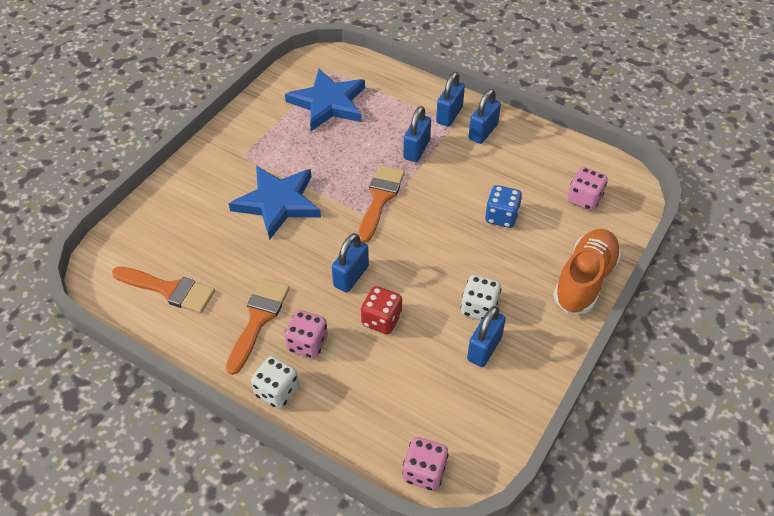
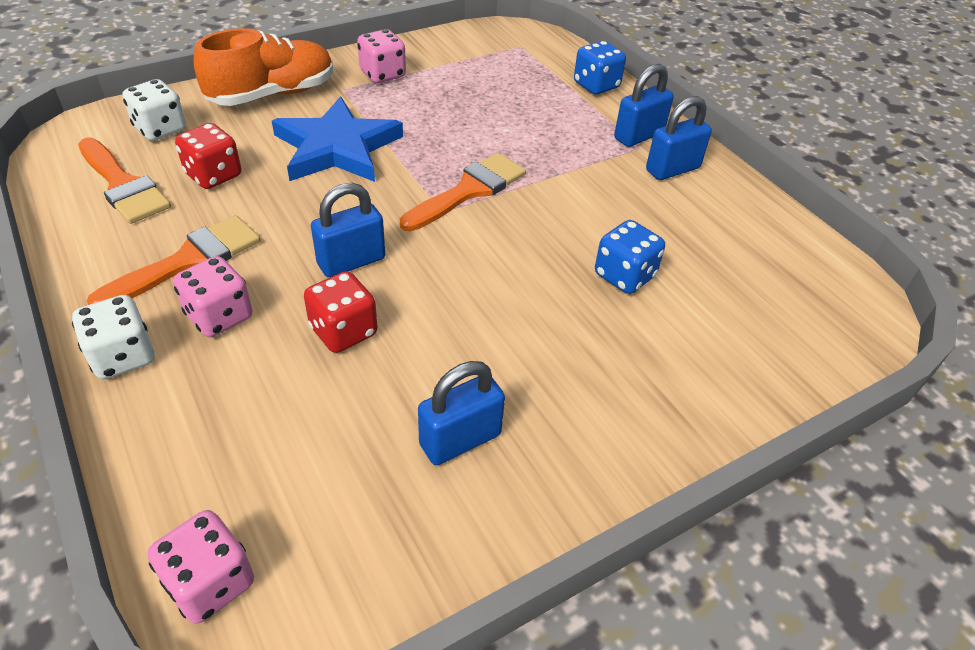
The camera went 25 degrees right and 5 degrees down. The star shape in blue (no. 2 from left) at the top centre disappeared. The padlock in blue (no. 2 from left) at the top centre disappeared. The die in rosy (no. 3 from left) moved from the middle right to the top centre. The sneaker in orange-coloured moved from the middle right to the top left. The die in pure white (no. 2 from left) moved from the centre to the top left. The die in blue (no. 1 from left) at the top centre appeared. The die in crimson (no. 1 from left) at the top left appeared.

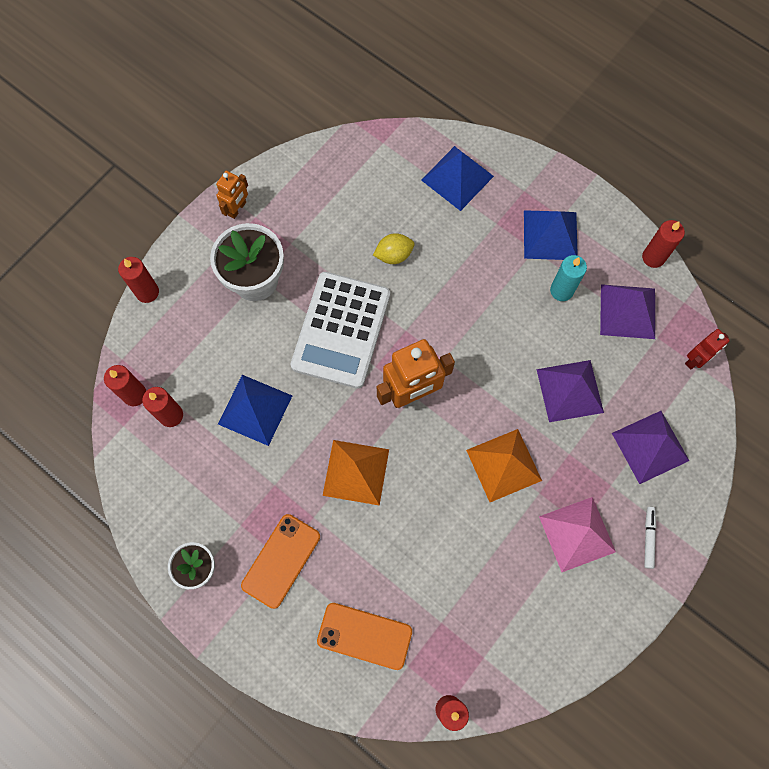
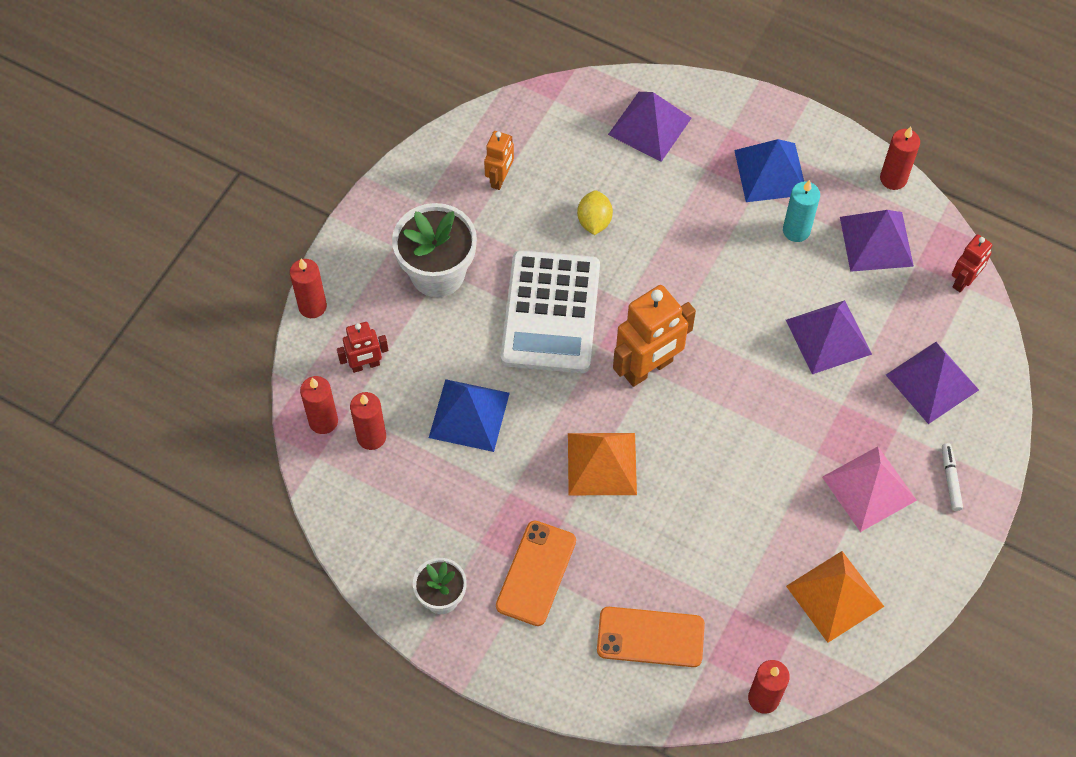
The camera went 10 degrees left and 10 degrees down. The solid pyramid in blue (no. 2 from left) at the top centre became the solid pyramid in royal purple (no. 1 from left) at the top centre. The toy robot in orange-coloured (no. 1 from left) moved from the top left to the top centre. The citrus fruit in yellow at the top centre turned 60 degrees counterclockwise. The solid pyramid in orange-coloured (no. 2 from left) moved from the centre to the bottom right. The toy robot in crimson (no. 1 from left) at the centre appeared.

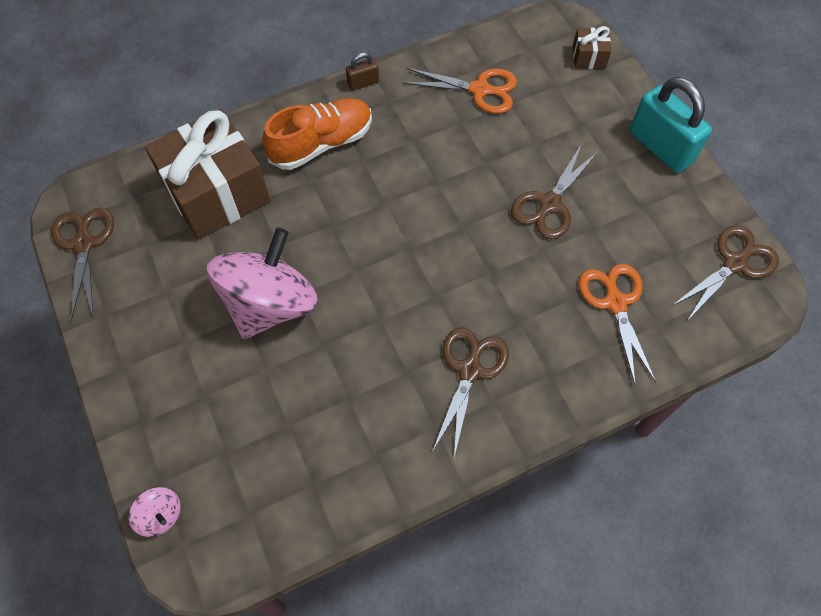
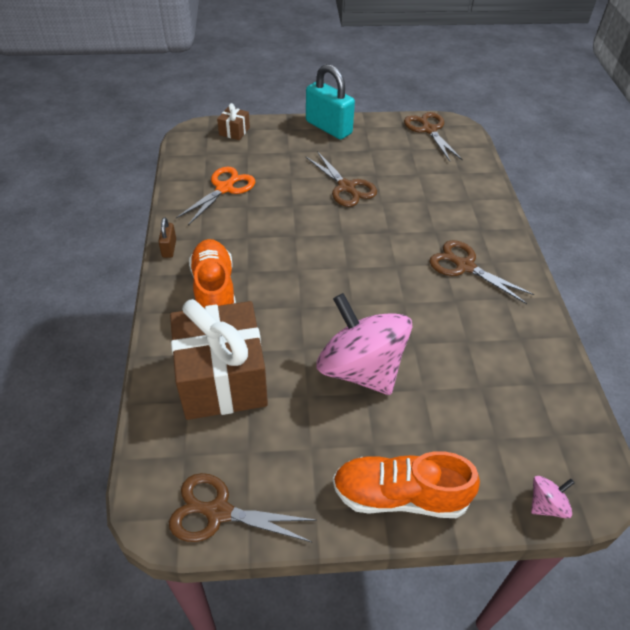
The camera went 70 degrees left and 15 degrees down. The padlock in turquoise at the top right turned 60 degrees clockwise. The pair of scissors in orange-coloured (no. 2 from left) at the middle right disappeared. The sneaker in orange-coloured (no. 2 from left) at the bottom centre appeared.

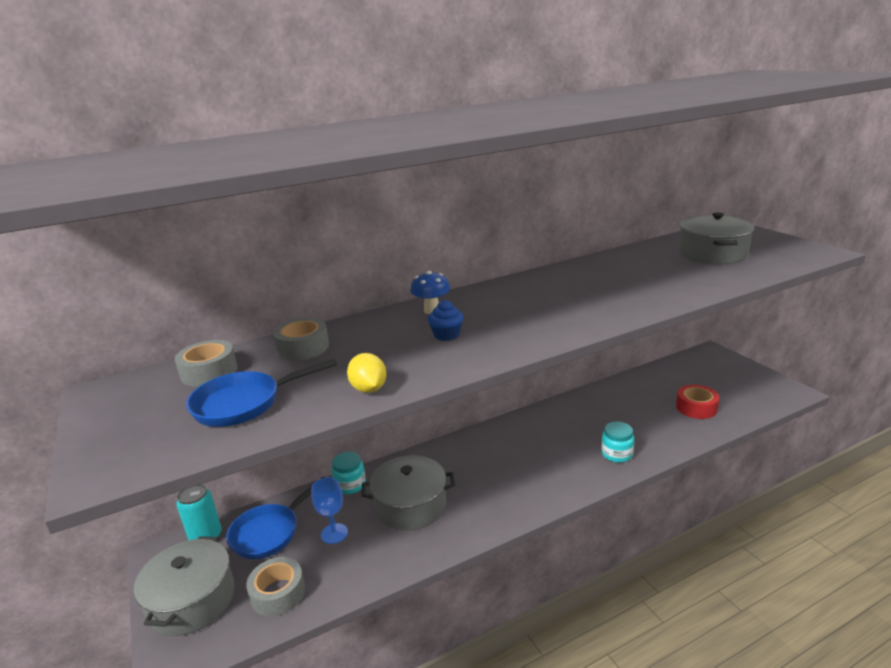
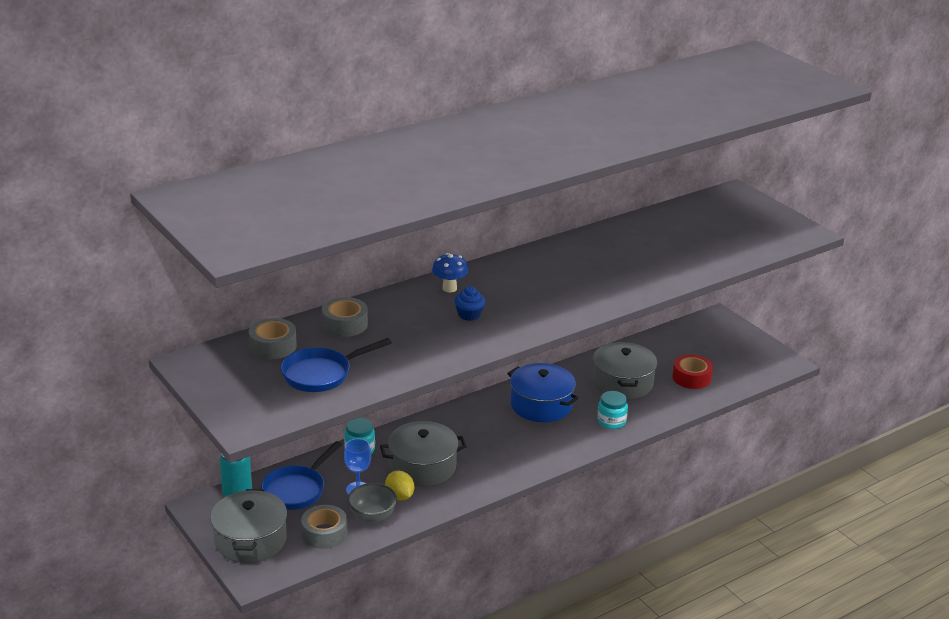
The camera went 10 degrees left and 5 degrees up. The pot in ash-grey (no. 3 from left) moved from the middle right to the centre. The citrus fruit in yellow moved from the centre to the bottom centre. The pot in blue at the centre appeared. The deep dish in ash-grey at the bottom centre appeared.

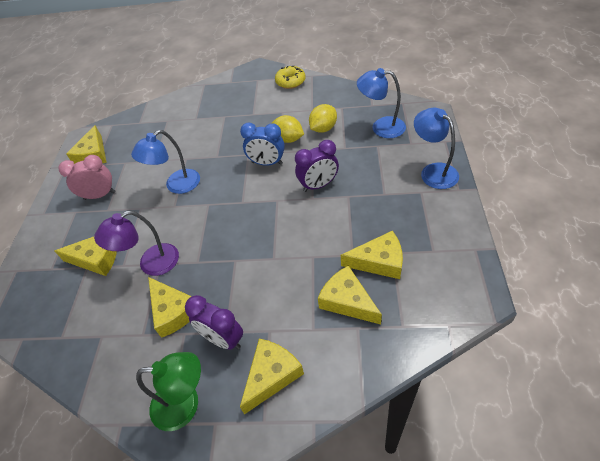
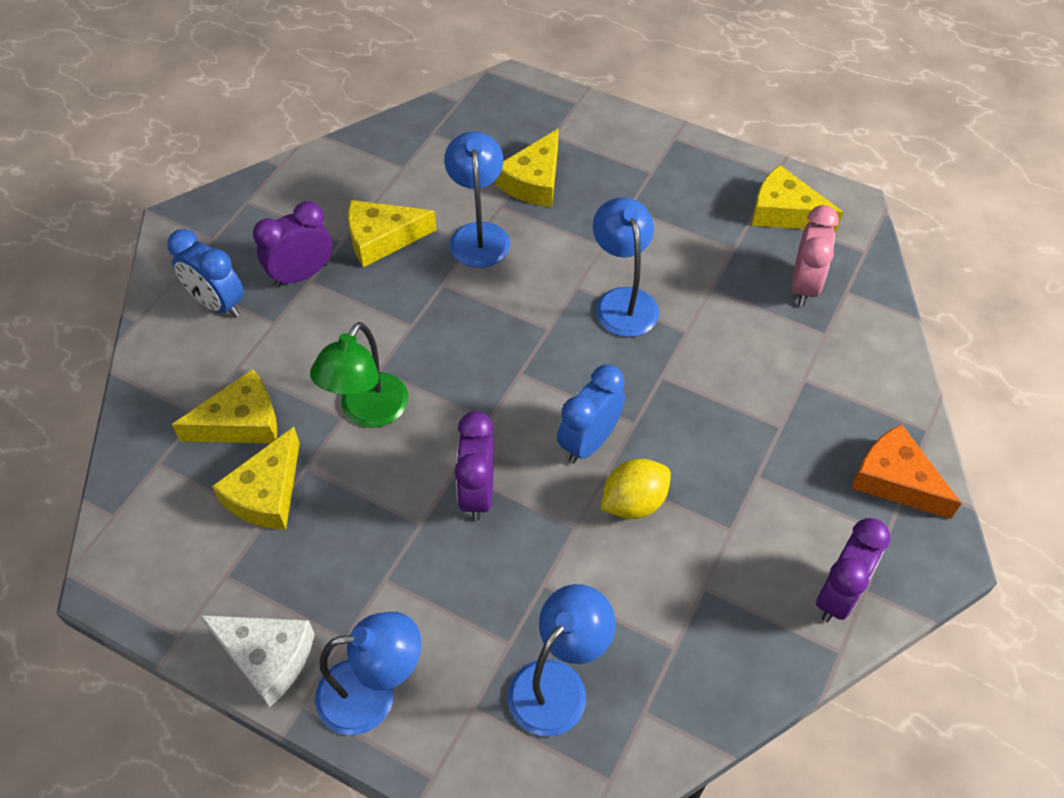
The camera went 110 degrees right and 5 degrees up. The glazed donut in yellow at the top centre was replaced by the clock in royal purple (no. 3 from left) at the bottom right. The citrus fruit in yellow (no. 2 from left) at the top centre disappeared. The clock in rosy moved from the middle left to the top right. The reading lamp in royal purple at the middle left became the reading lamp in blue (no. 2 from left) at the top centre. The piece of cheese in yellow (no. 4 from left) at the bottom centre was replaced by the clock in blue (no. 1 from left) at the middle left. The reading lamp in leaf-green moved from the bottom left to the centre. The piece of cheese in orange-coloured at the middle right appeared. The piece of cheese in pure white at the bottom left appeared.

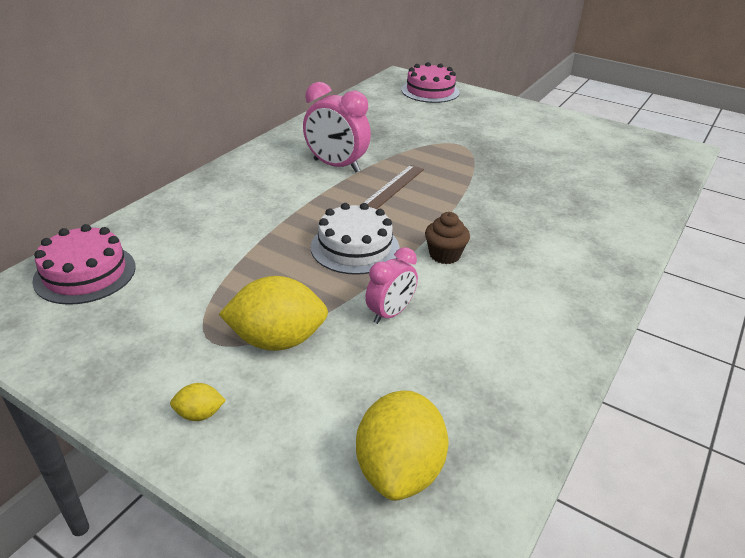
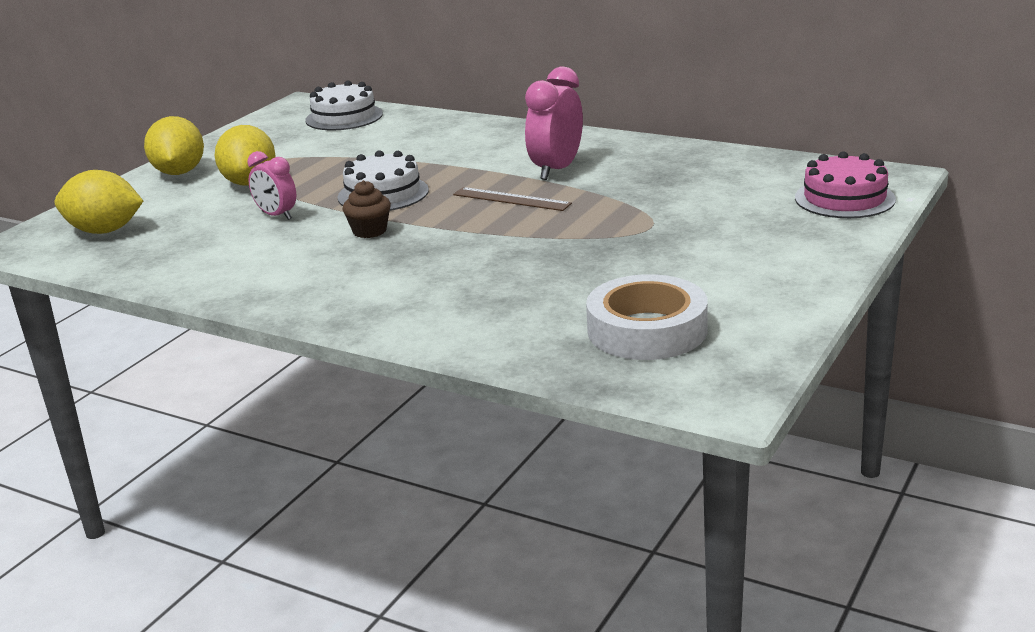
The camera went 90 degrees right and 10 degrees down. The gateau in rosy (no. 1 from left) at the middle left became the gateau in pure white (no. 1 from left) at the top left. The citrus fruit in yellow (no. 1 from left in the first image) at the bottom left changed to 2.22 times the size. The roll of tape in pure white at the centre appeared.

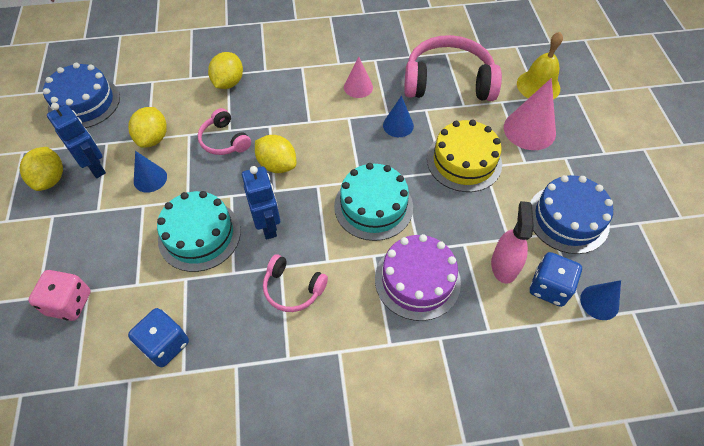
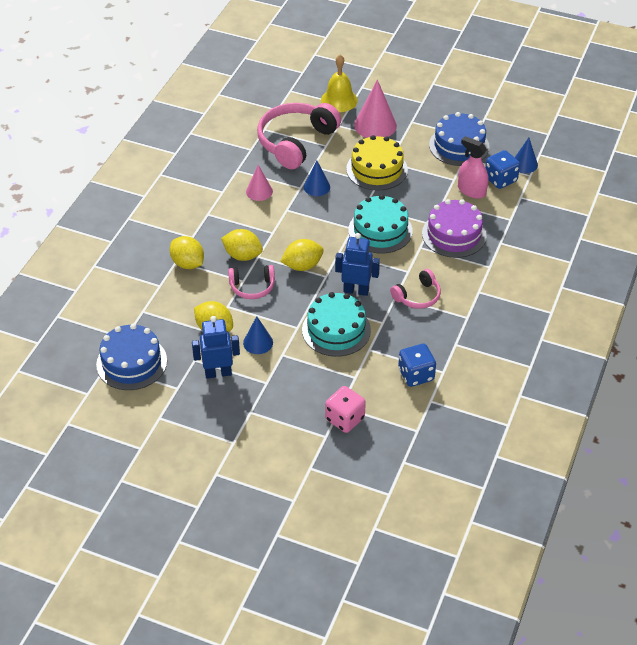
The camera went 60 degrees left and 10 degrees down. The citrus fruit in yellow (no. 1 from left in the first image) moved from the middle left to the centre.

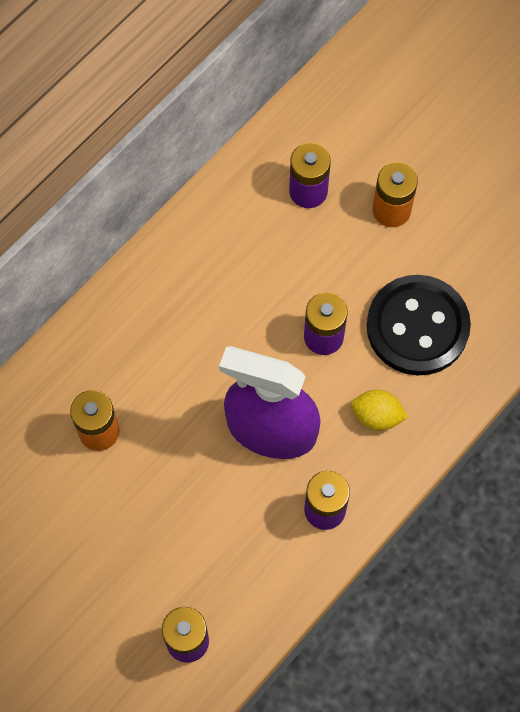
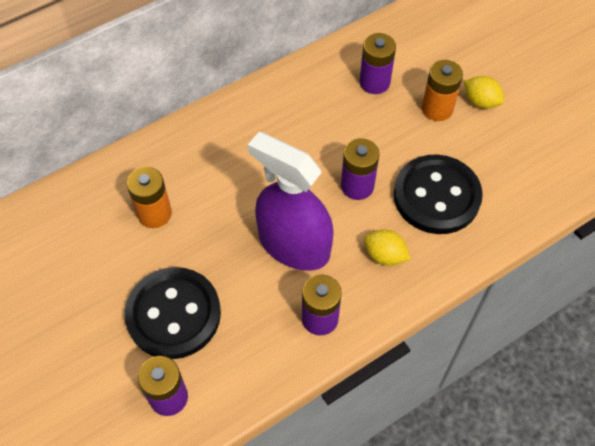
The camera went 15 degrees right and 10 degrees down. The citrus fruit in yellow (no. 2 from left) at the top right appeared. The button in ebony (no. 1 from left) at the bottom left appeared.

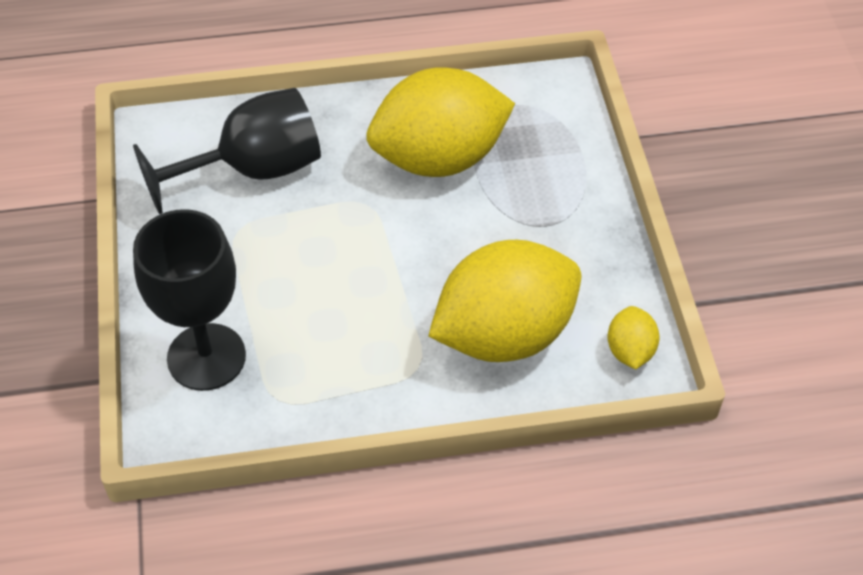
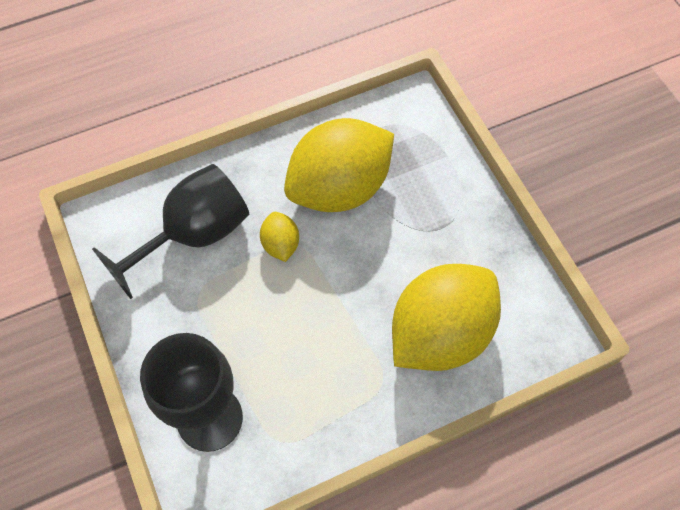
The camera went 15 degrees left and 10 degrees up. The citrus fruit in yellow (no. 3 from left in the first image) moved from the middle right to the centre.

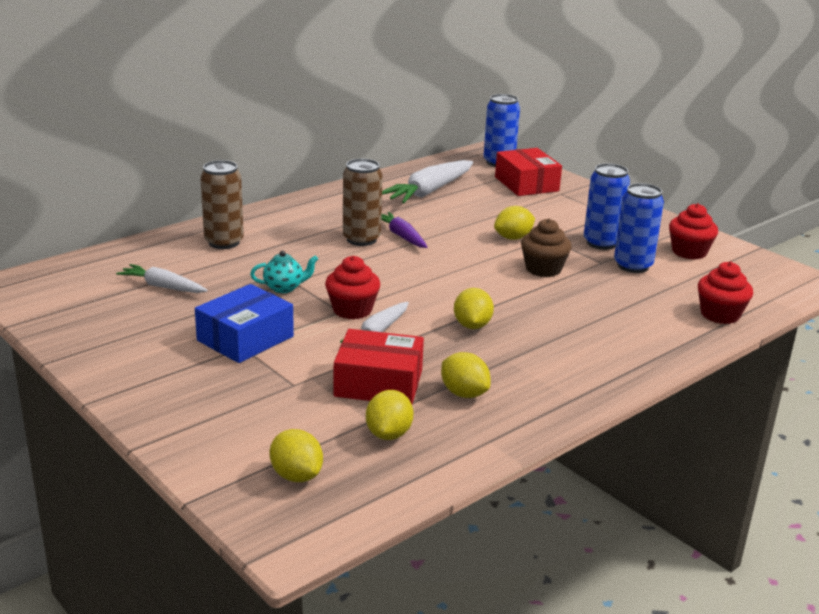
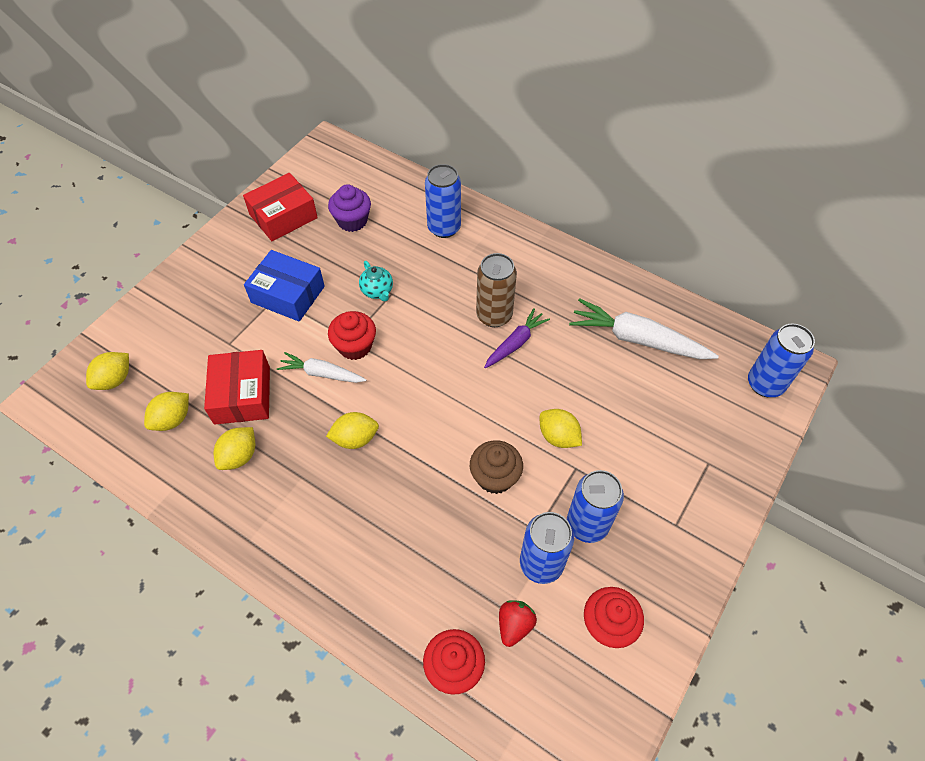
The camera went 75 degrees right and 30 degrees up. The box in crimson (no. 2 from left) moved from the top centre to the top left. The soda can in dark brown (no. 1 from left) at the top left became the soda can in blue (no. 1 from left) at the top centre. The root vegetable in pure white (no. 1 from left) at the middle left was replaced by the fairy cake in royal purple at the top centre. The citrus fruit in yellow (no. 2 from left) at the bottom centre turned 45 degrees counterclockwise. The toy strawberry in crimson at the bottom centre appeared.

